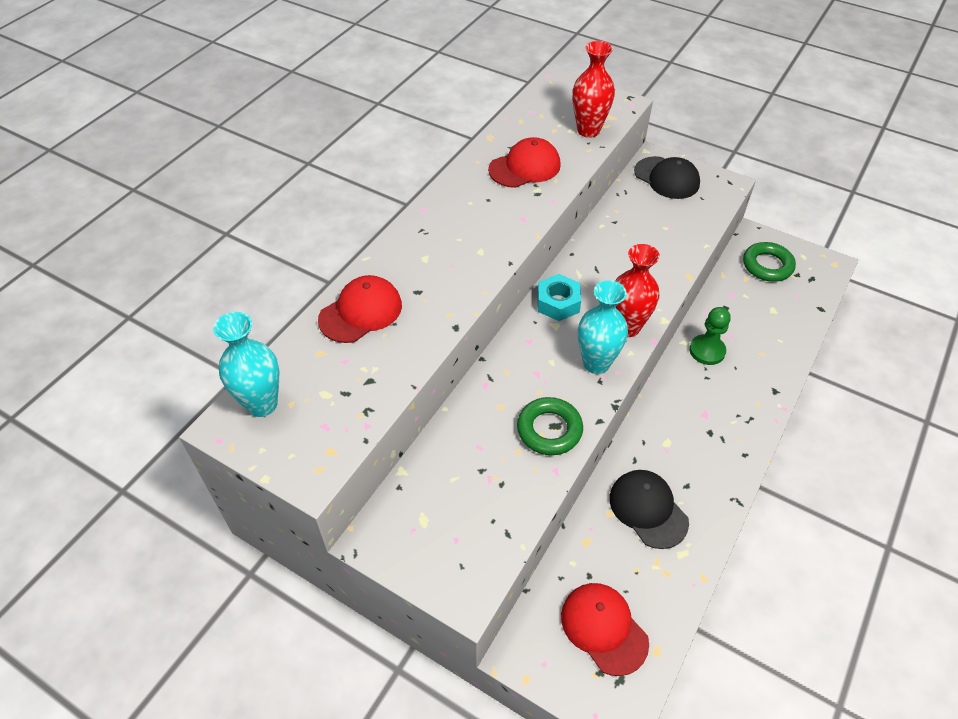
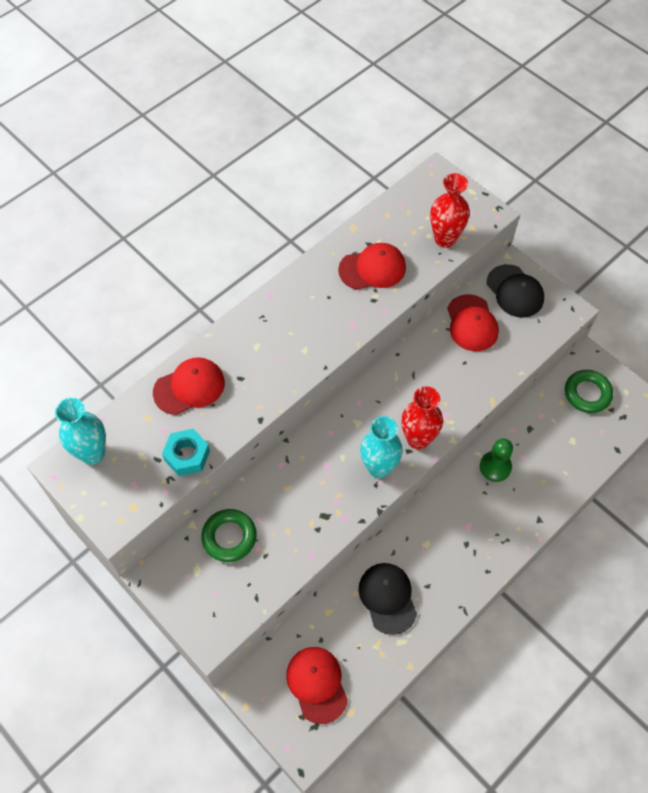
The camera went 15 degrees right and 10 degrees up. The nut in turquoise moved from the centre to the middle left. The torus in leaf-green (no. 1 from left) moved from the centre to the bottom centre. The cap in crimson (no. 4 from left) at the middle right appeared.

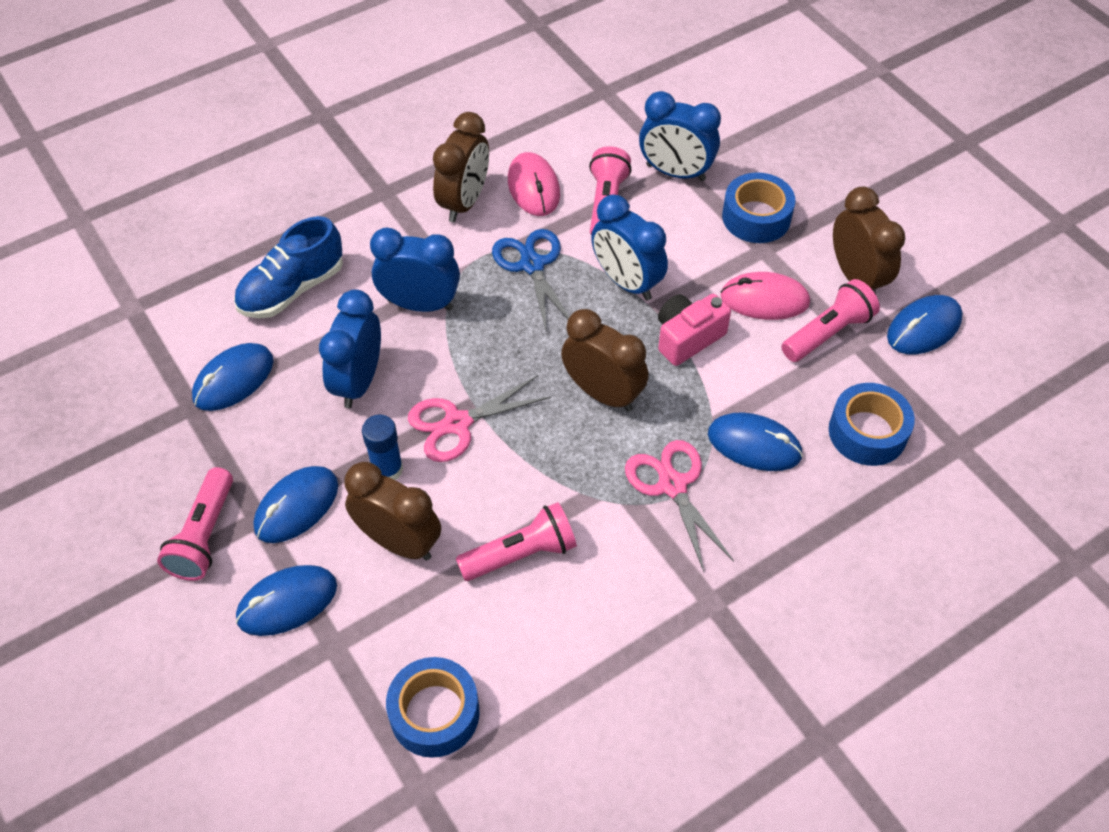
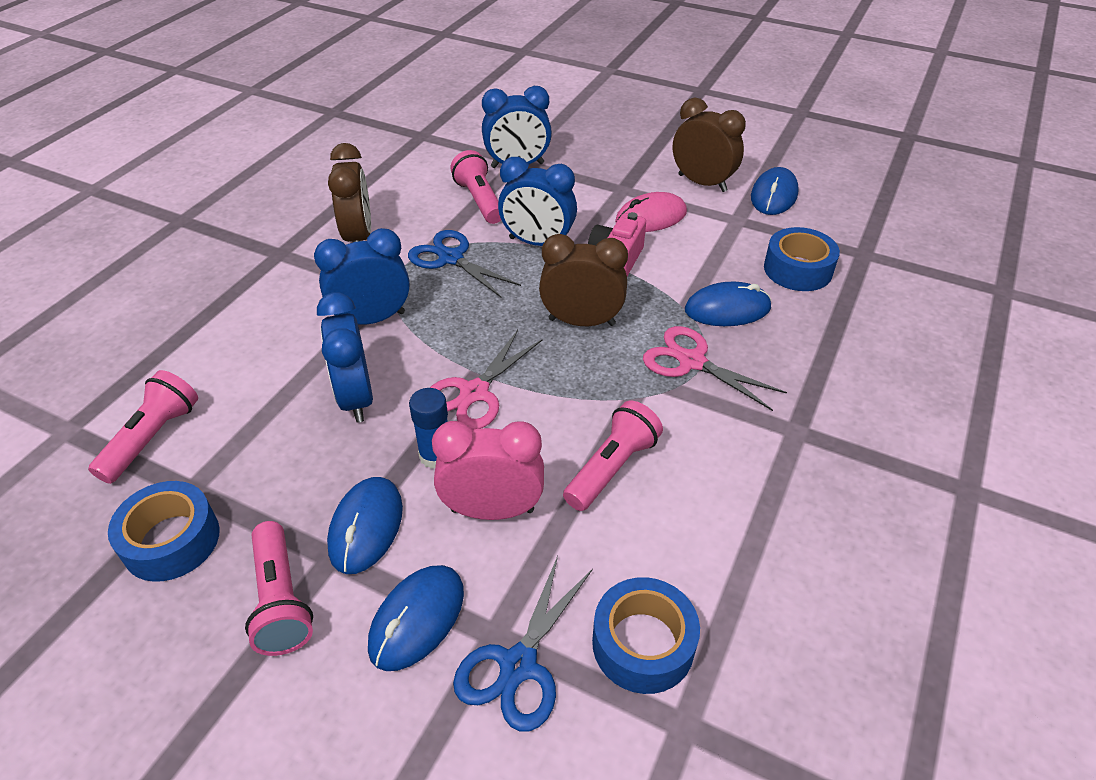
The camera went 30 degrees left and 10 degrees down. The computer mouse in rosy (no. 1 from left) at the top centre disappeared. The roll of tape in blue (no. 2 from left in the first image) moved from the top right to the bottom left. The sneaker in blue at the top left disappeared. The flashlight in rosy (no. 4 from left in the first image) moved from the middle right to the middle left. The computer mouse in blue (no. 1 from left) at the middle left disappeared. The clock in dark brown (no. 1 from left) at the centre became the clock in rosy at the centre. The pair of scissors in blue (no. 2 from left) at the bottom centre appeared.

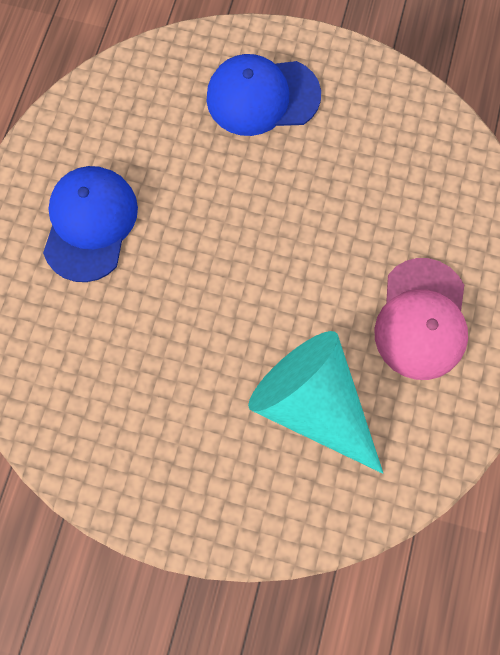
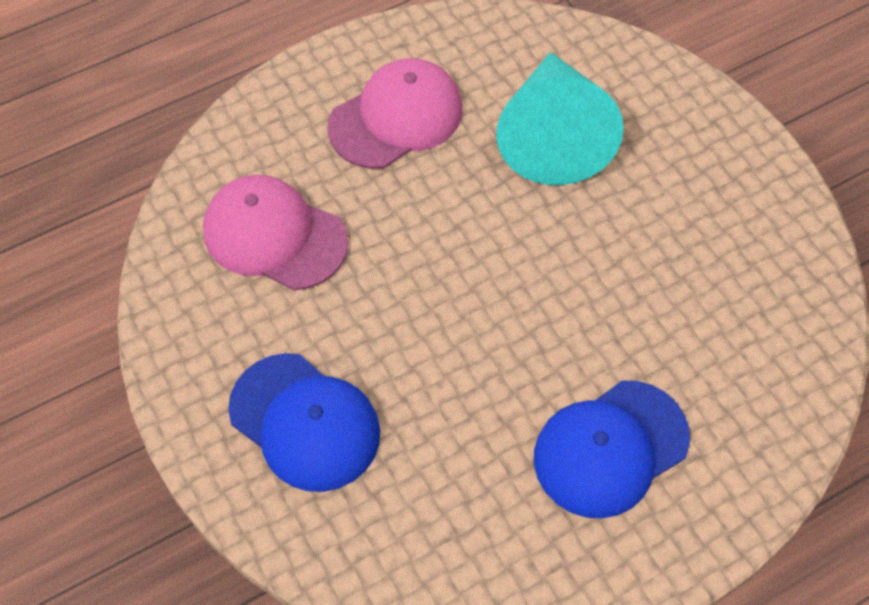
The camera went 135 degrees left and 15 degrees down. The cap in rosy (no. 1 from left) at the middle left appeared.

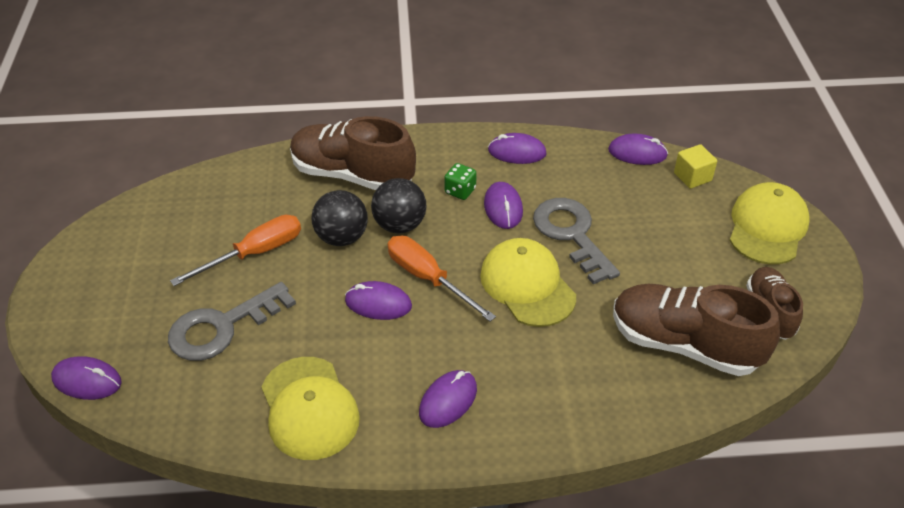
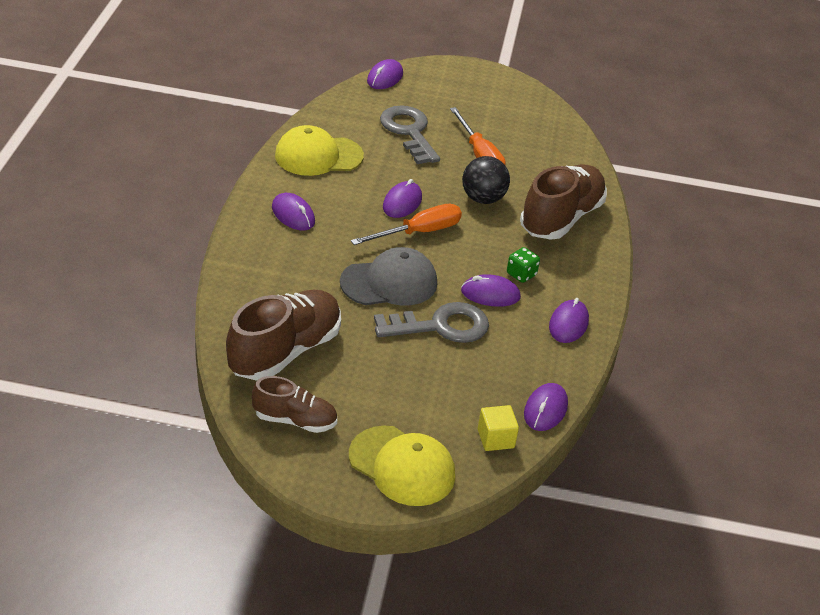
The camera went 100 degrees right and 5 degrees down. The ball in ebony (no. 2 from left) at the centre disappeared. The cap in yellow (no. 2 from left) at the centre became the cap in ash-grey at the centre.

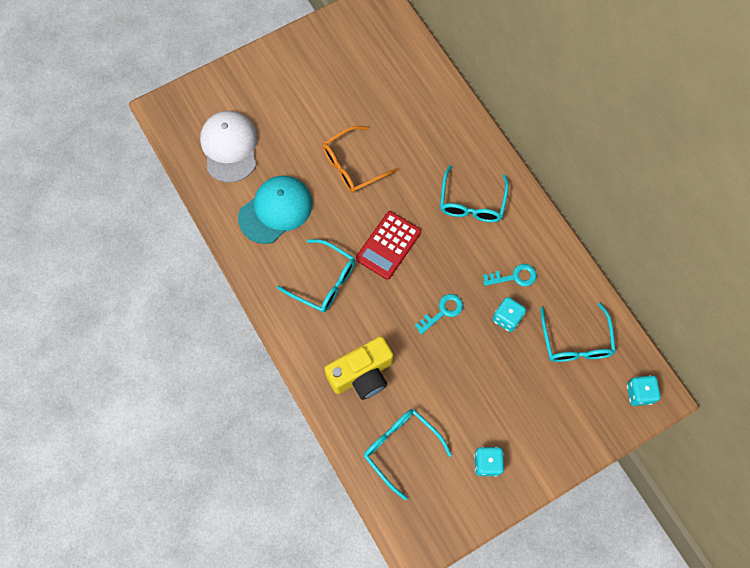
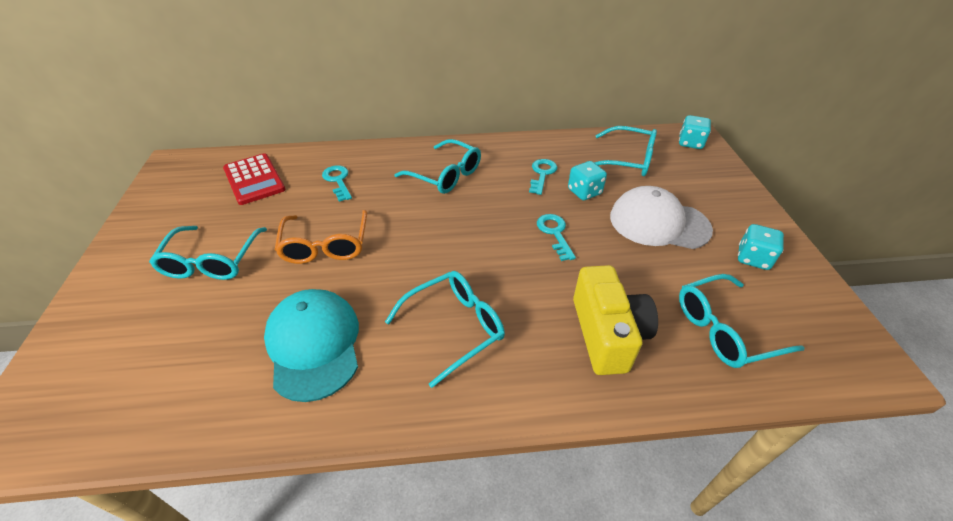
The camera went 65 degrees left and 25 degrees down. The cap in pure white moved from the top left to the middle right. The calculator in crimson moved from the centre to the middle left. The latchkey in turquoise (no. 1 from left) at the centre appeared. The spectacles in turquoise (no. 1 from left) at the middle left appeared.

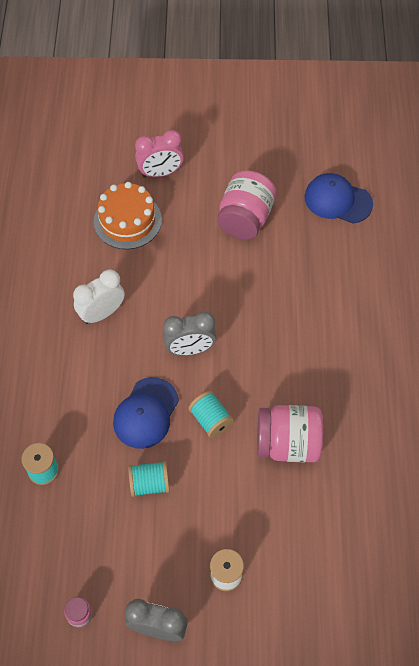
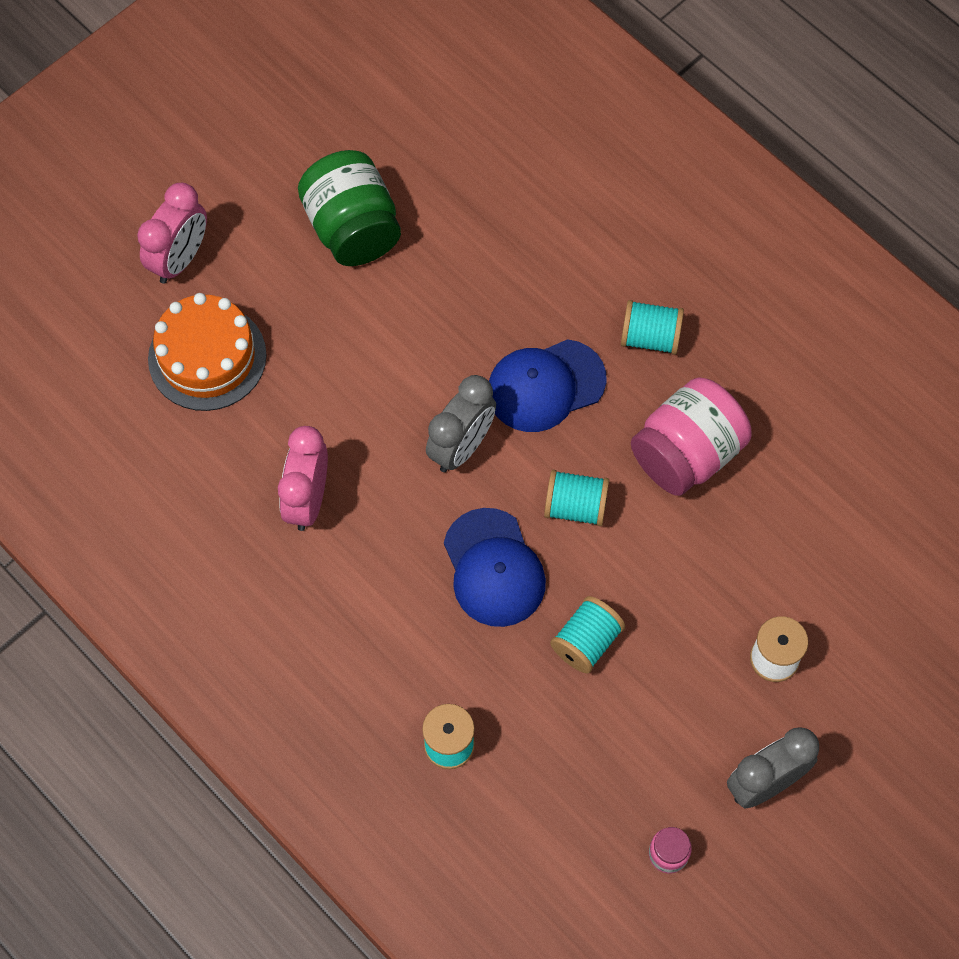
The camera went 45 degrees left and 5 degrees up. The jar in rosy (no. 2 from left) at the top centre became the jar in leaf-green at the top centre. The cap in blue (no. 2 from left) moved from the top right to the centre. The clock in pure white at the middle left became the clock in rosy (no. 2 from left) at the middle left. The reel of thread in turquoise (no. 4 from left) at the middle right appeared.

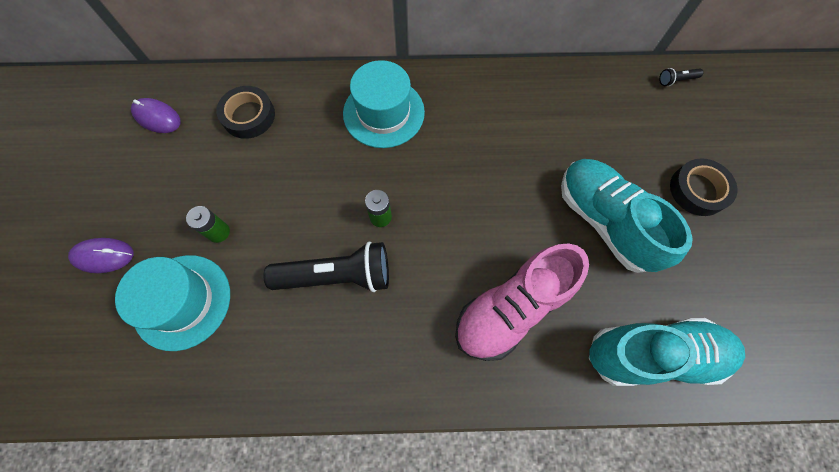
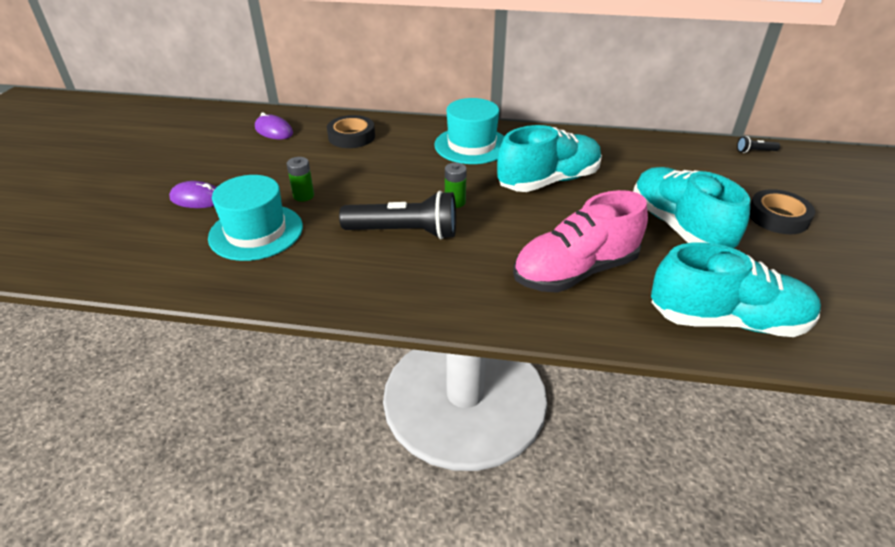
The camera went 10 degrees right and 30 degrees down. The sneaker in turquoise (no. 1 from left) at the top centre appeared.

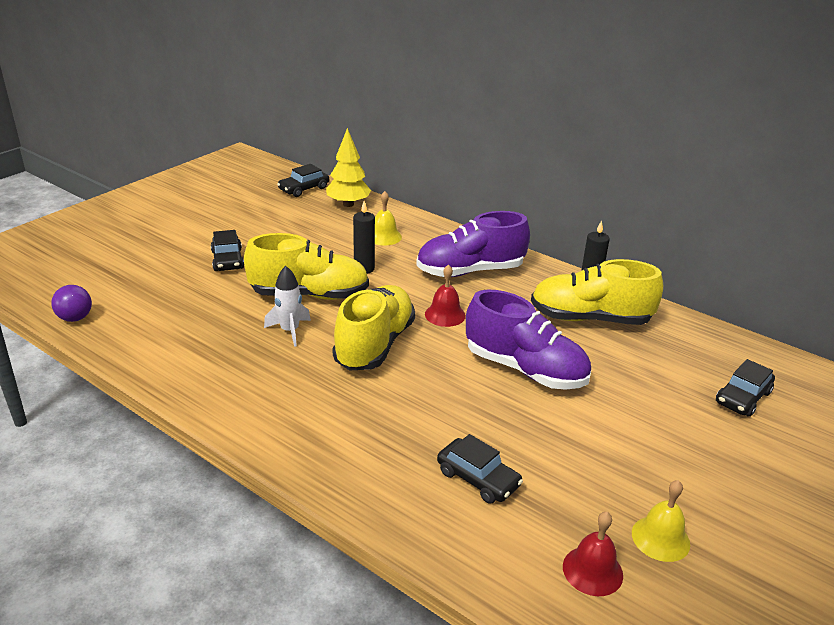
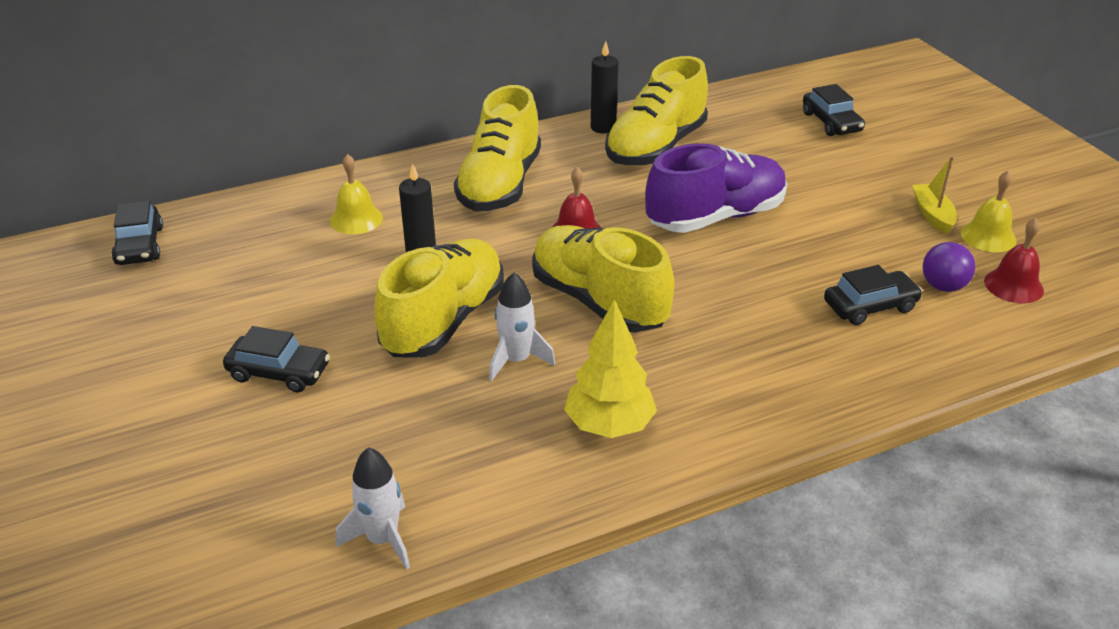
The camera went 60 degrees left and 5 degrees up. The toy tree in yellow moved from the top centre to the centre. The sneaker in royal purple (no. 1 from left) at the centre became the sneaker in yellow (no. 2 from left) at the top centre. The ball in royal purple moved from the middle left to the middle right. The toy boat in yellow at the top right appeared. The toy rocket in pure white (no. 1 from left) at the bottom centre appeared.

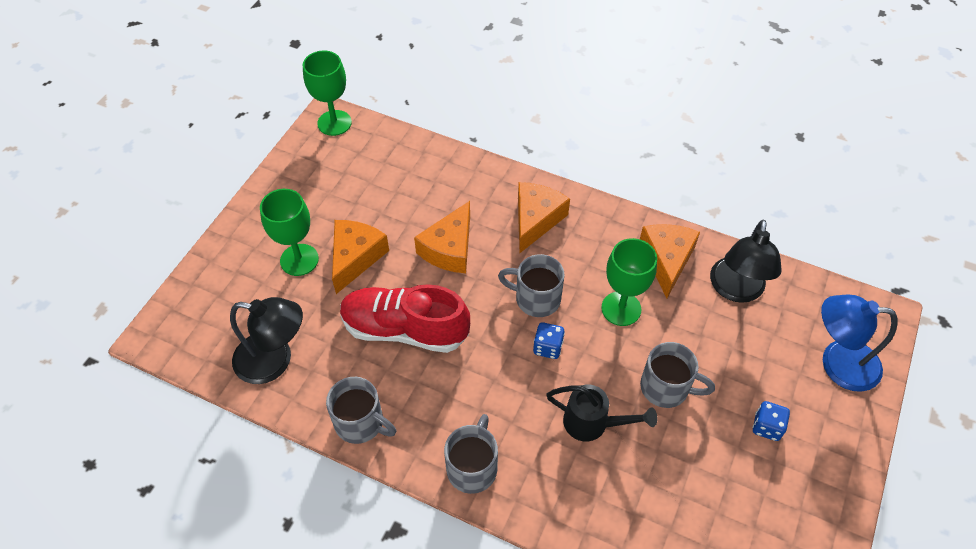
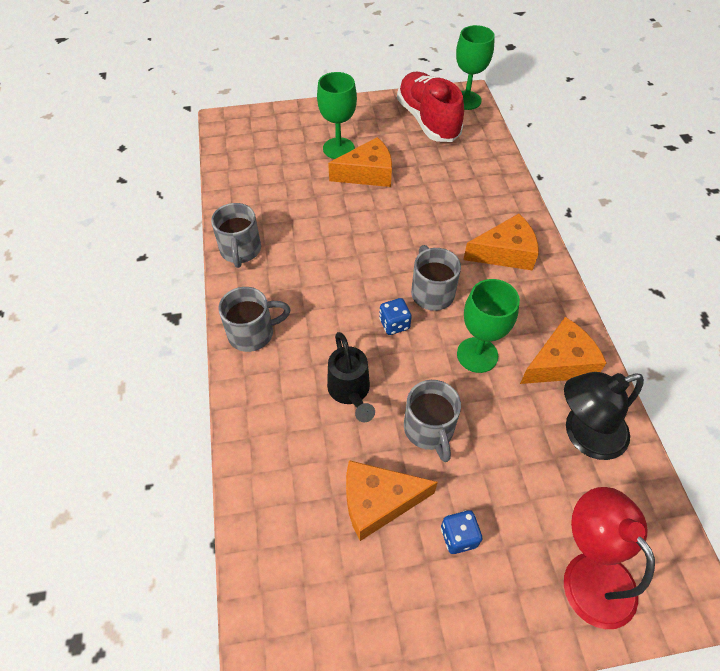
The camera went 55 degrees right and 0 degrees up. The piece of cheese in orange-coloured (no. 2 from left) moved from the centre to the bottom centre. The sneaker in crimson moved from the centre to the top centre. The reading lamp in blue at the middle right became the reading lamp in crimson at the bottom right. The reading lamp in ebony (no. 1 from left) at the middle left disappeared.

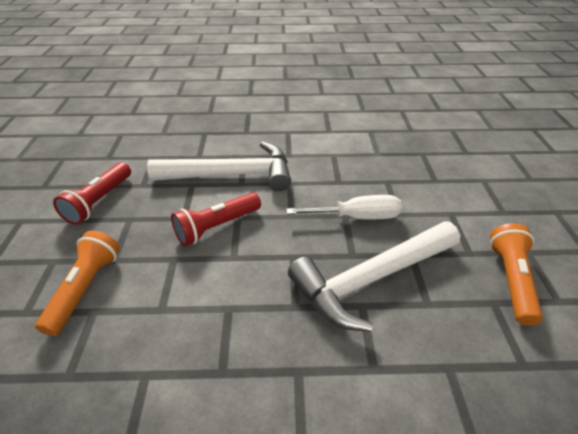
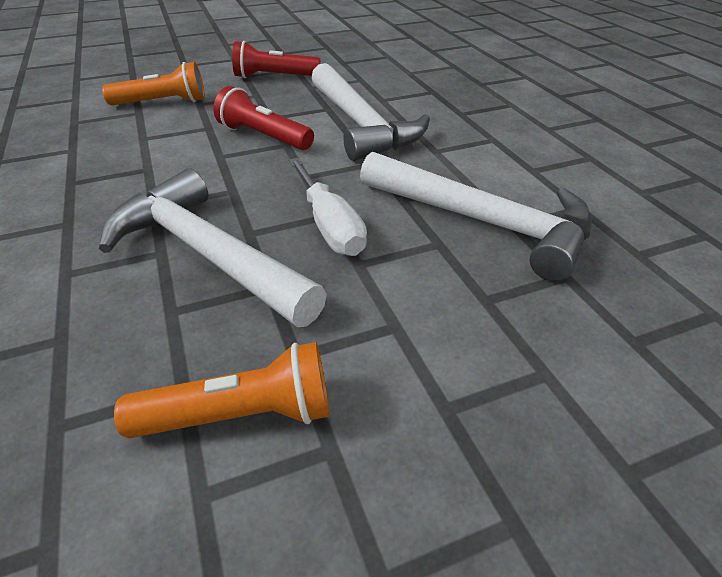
The camera went 70 degrees right and 0 degrees up. The carpenter's hammer in pure white (no. 3 from left) at the centre appeared.

